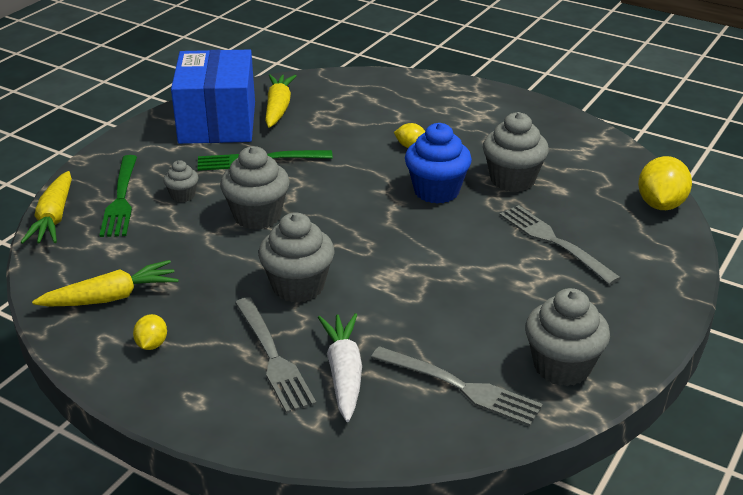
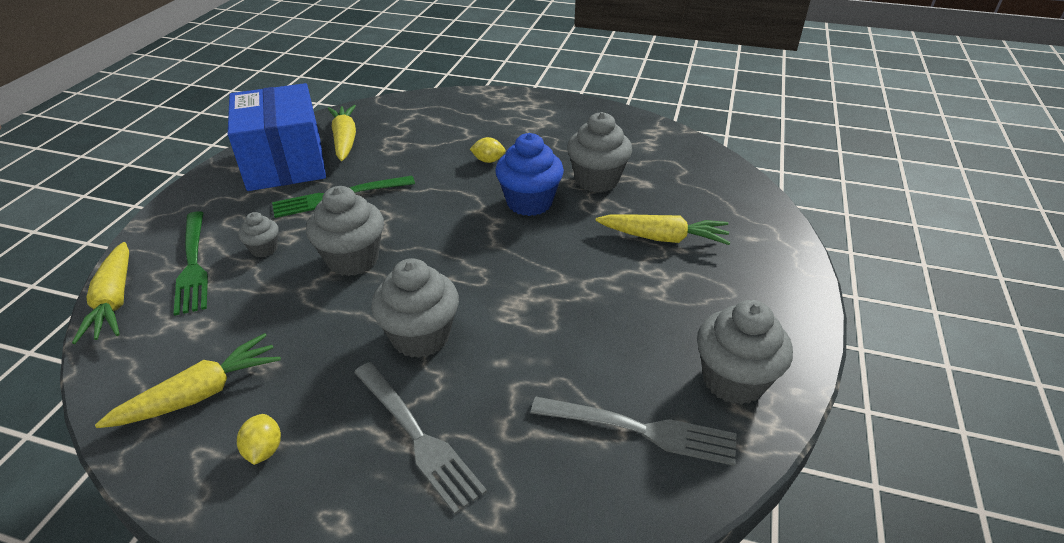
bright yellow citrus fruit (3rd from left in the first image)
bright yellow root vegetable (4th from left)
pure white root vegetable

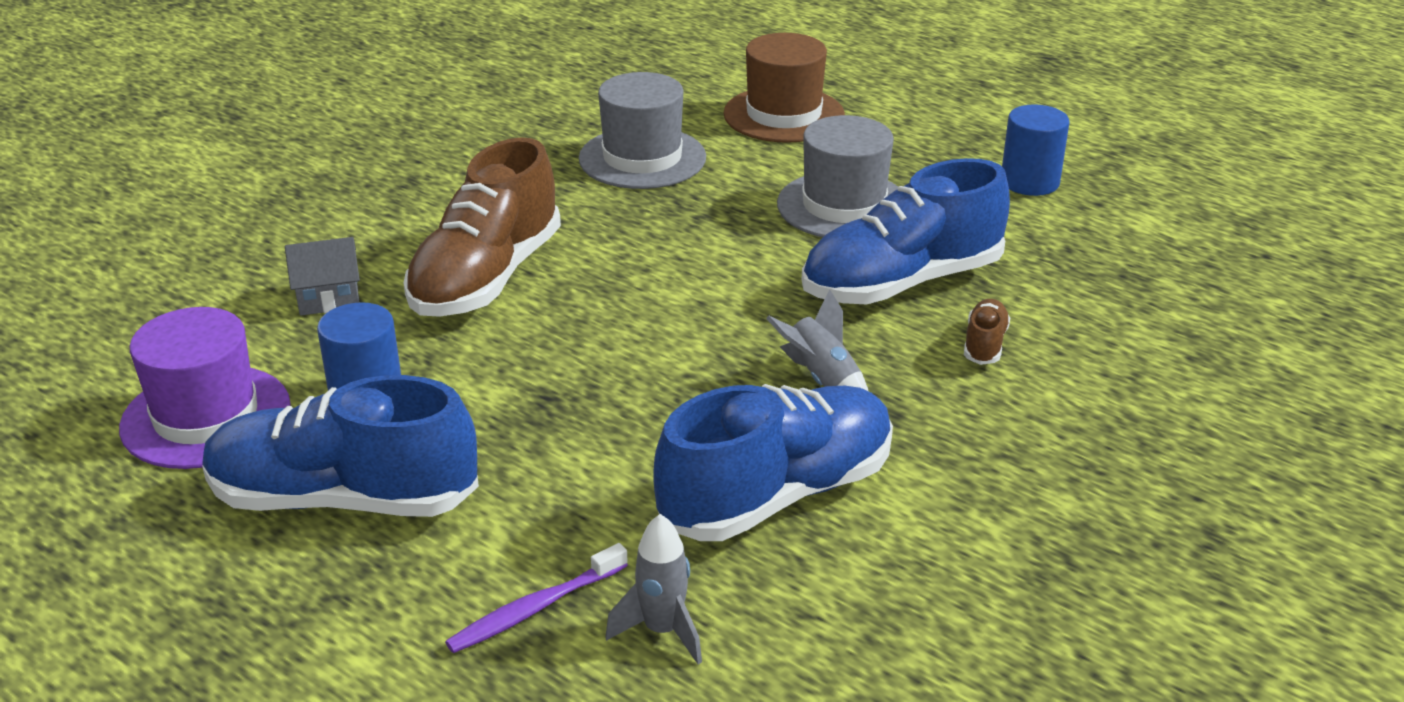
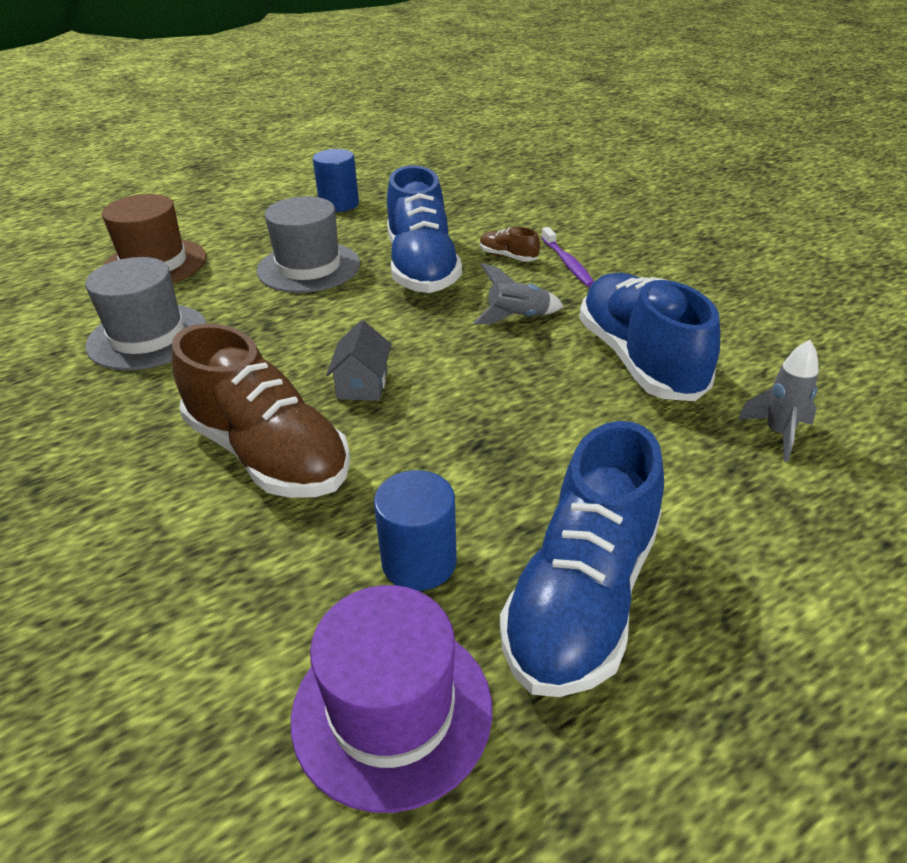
ash-grey cottage
purple toothbrush

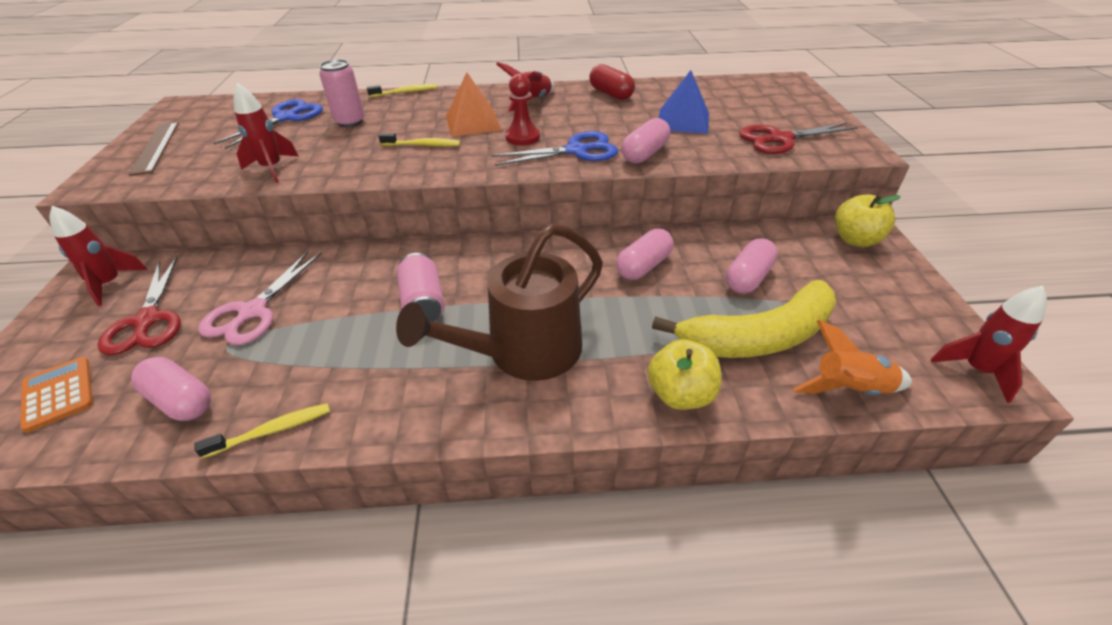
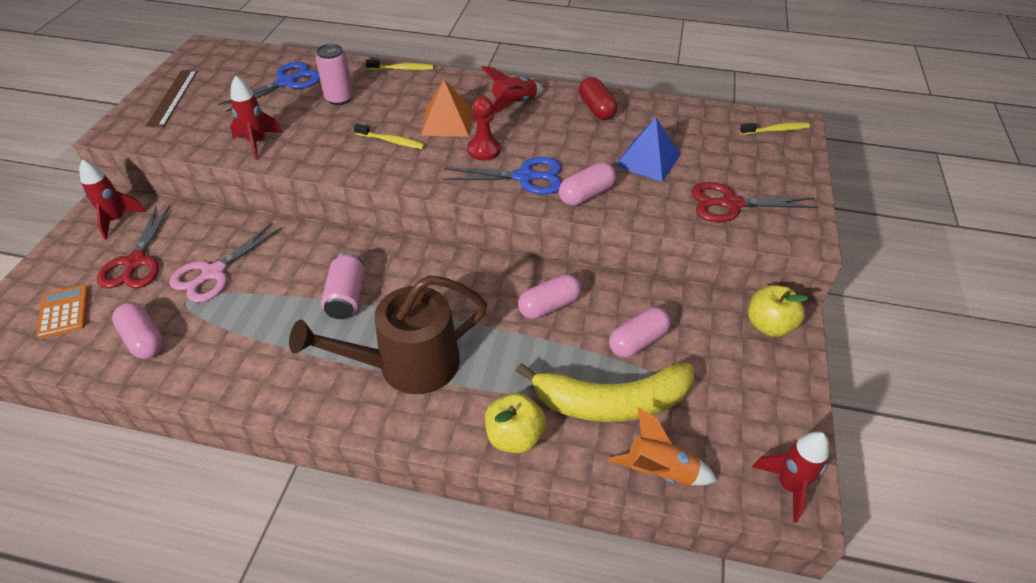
bright yellow toothbrush (3rd from left)

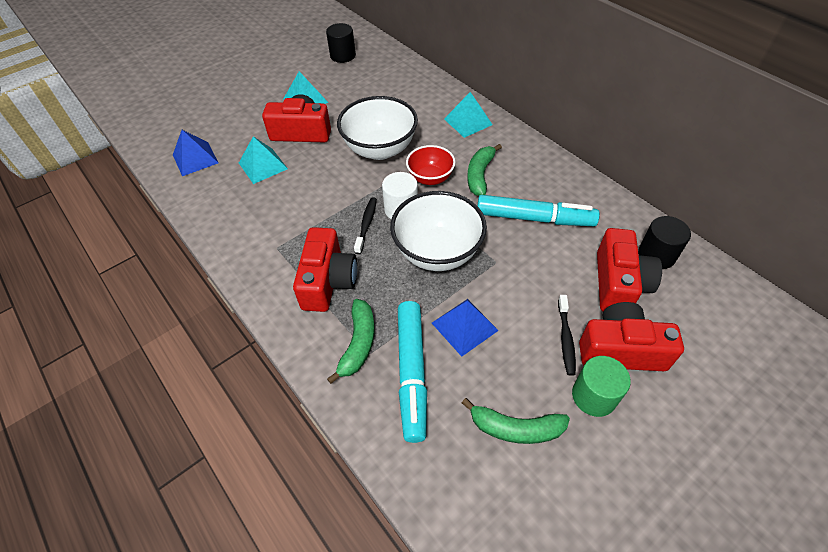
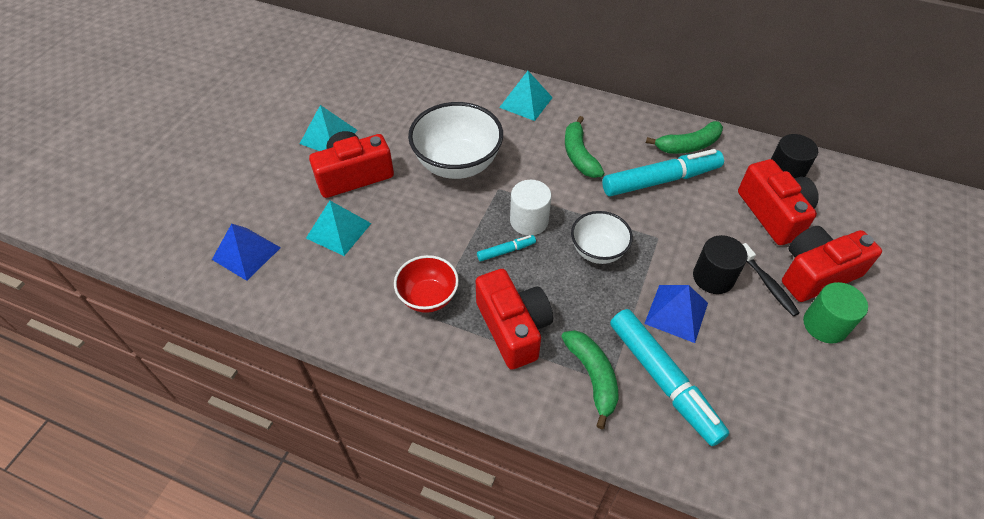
black cylinder shape (1st from left)
red bowl
pure white bowl (2nd from left)
teal felt pen (1st from left)
green banana fruit (3rd from left)

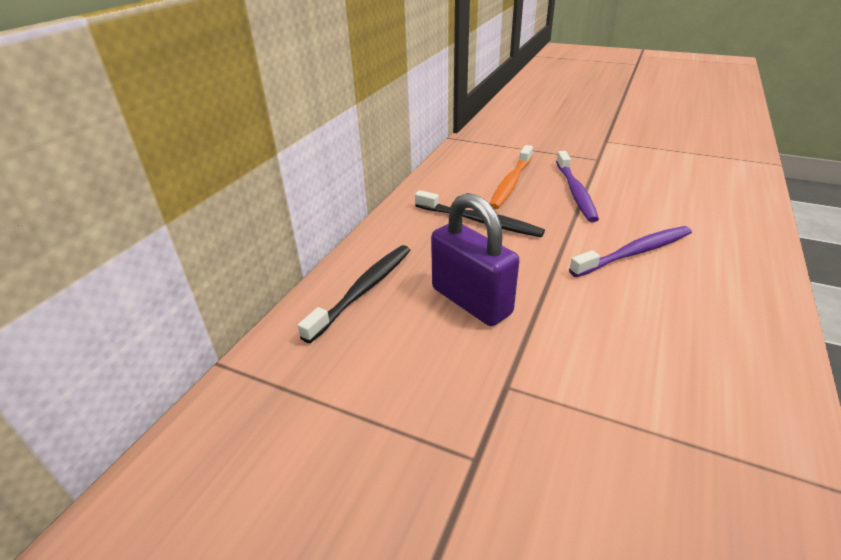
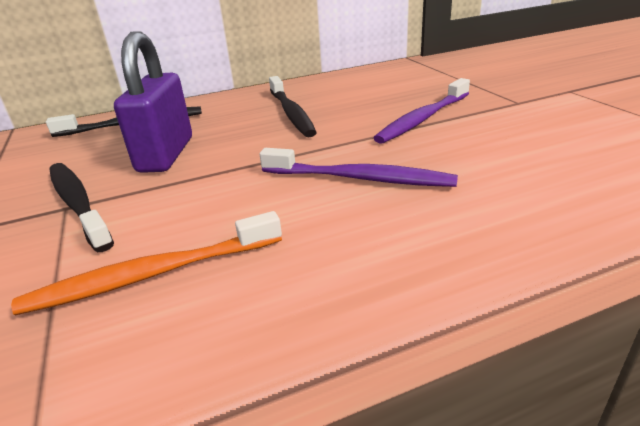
orange-coloured toothbrush
black toothbrush (1st from left)

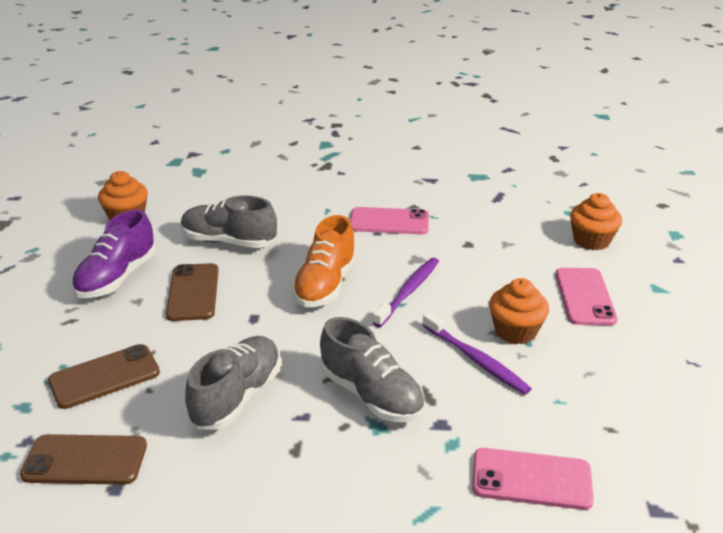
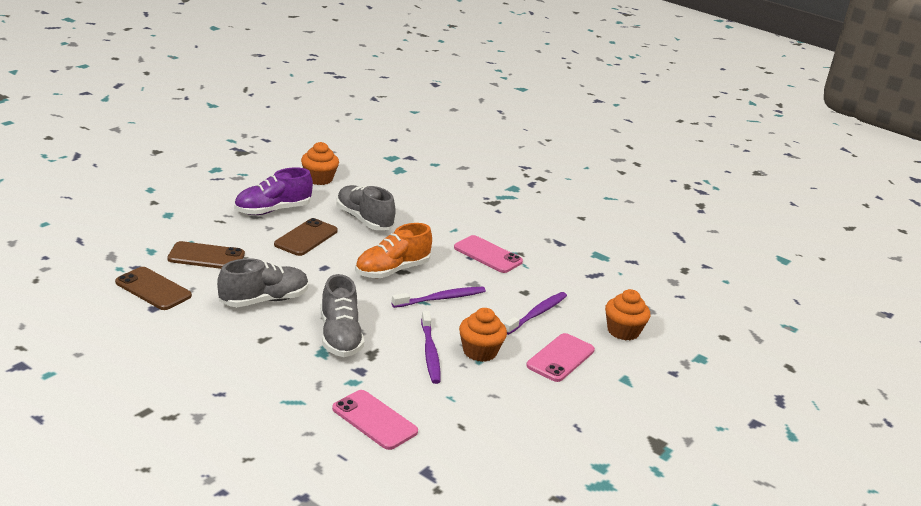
purple toothbrush (3rd from left)

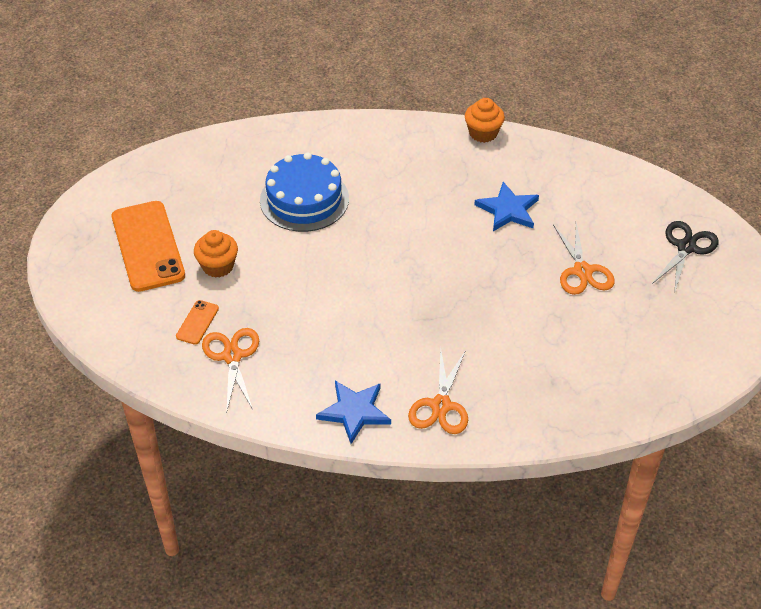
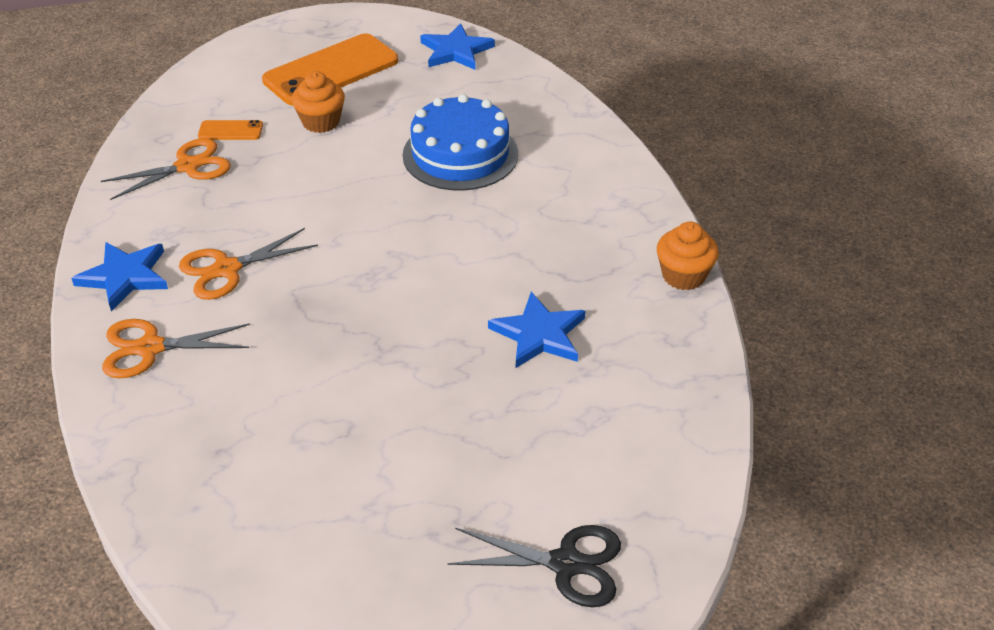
orange-coloured scissors (3rd from left)
blue five-pointed star (2nd from left)

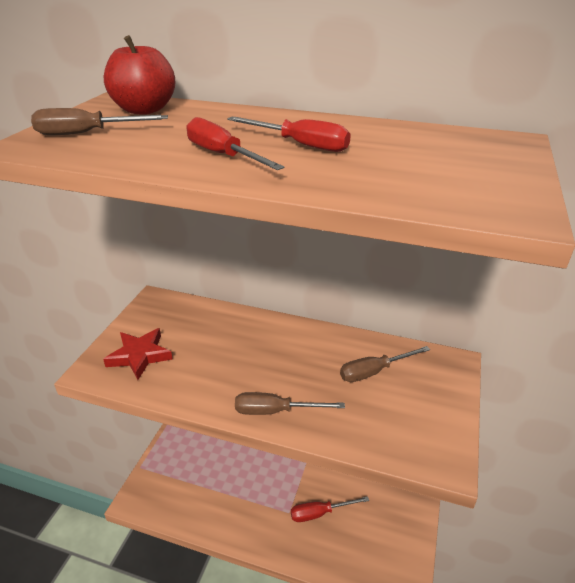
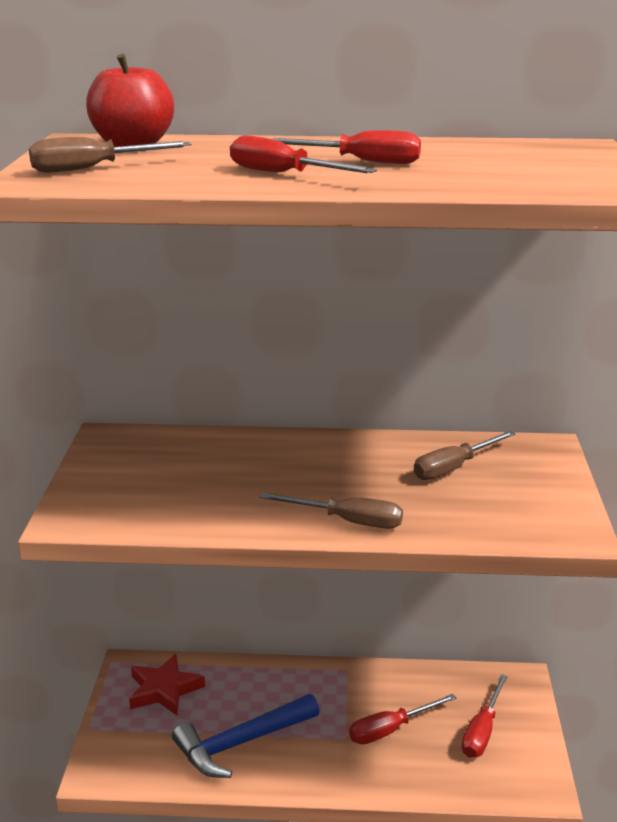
red five-pointed star
brown screwdriver (2nd from left)
red screwdriver (4th from left)
blue hammer

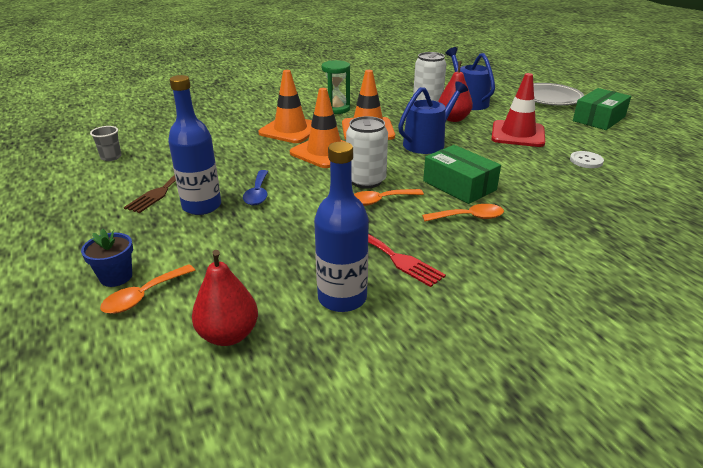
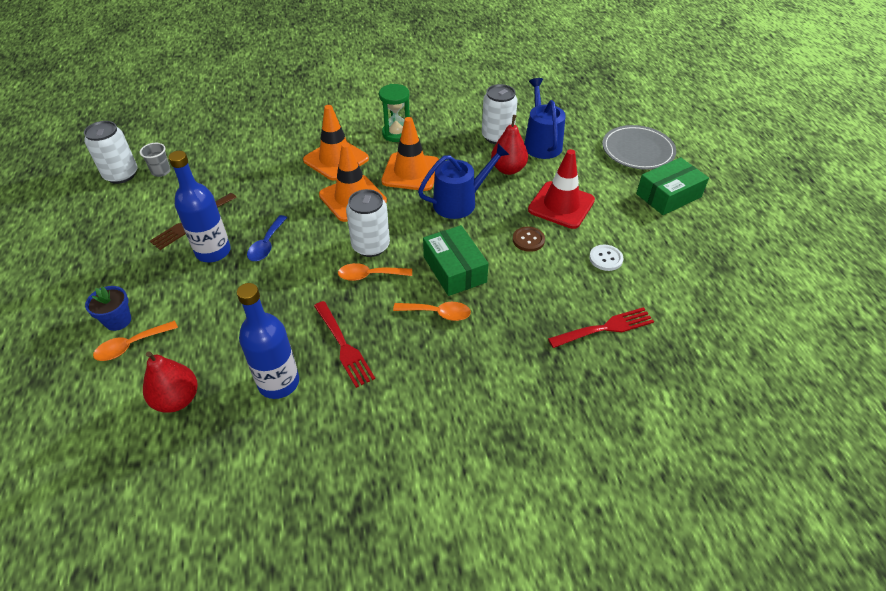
pure white tin (1st from left)
brown shirt button
red fork (2nd from left)

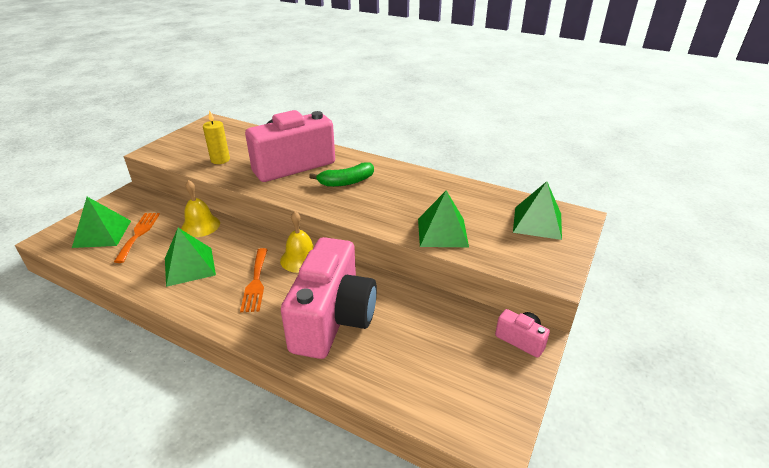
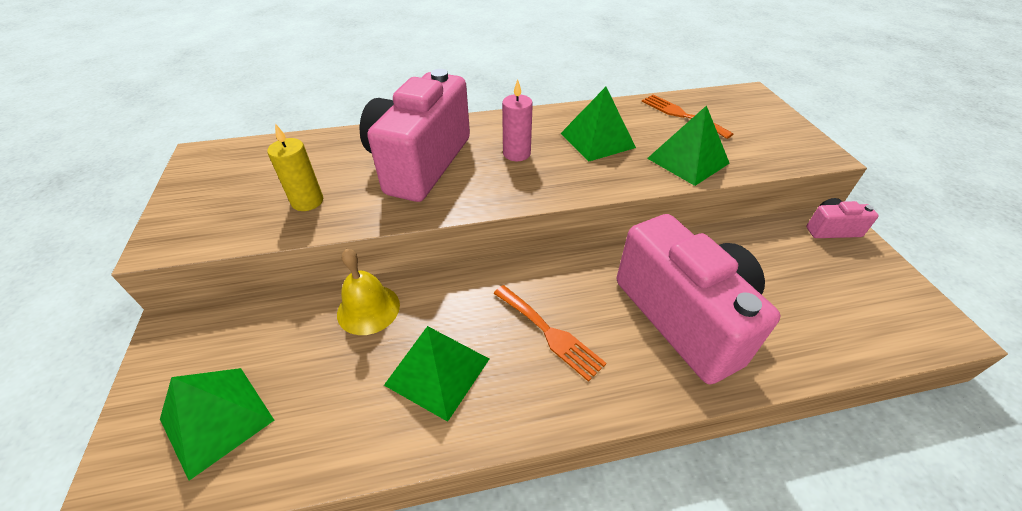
rosy pillar candle
green solid pyramid (3rd from left)
bright yellow hand bell (2nd from left in the first image)
orange-coloured fork (2nd from left)

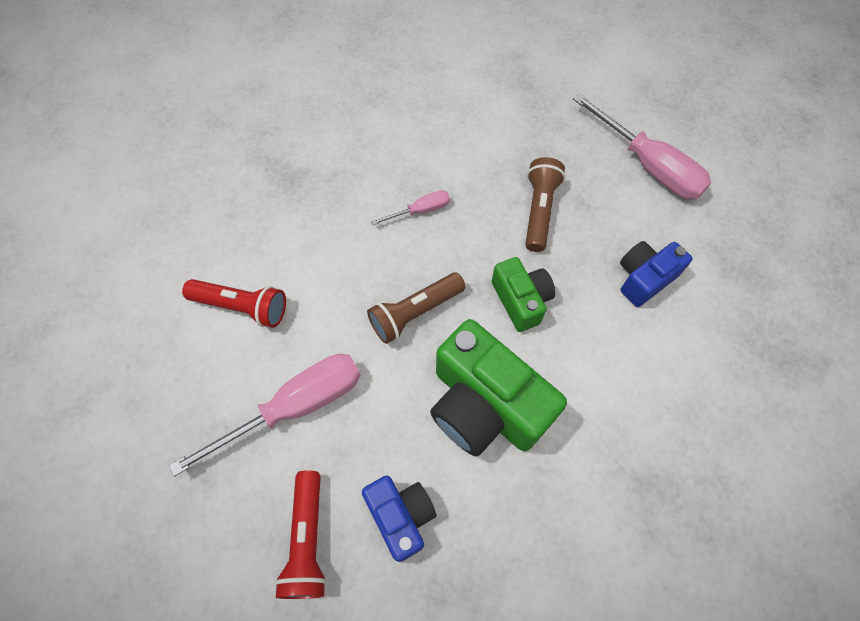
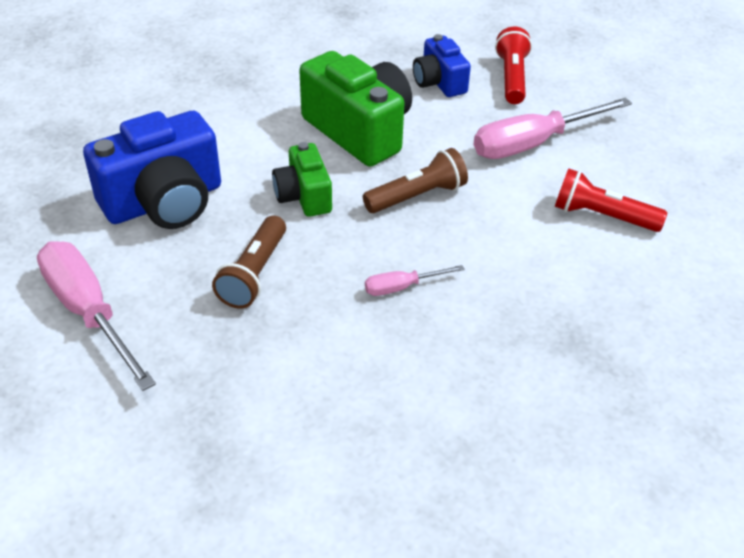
blue photo camera (1st from left)

